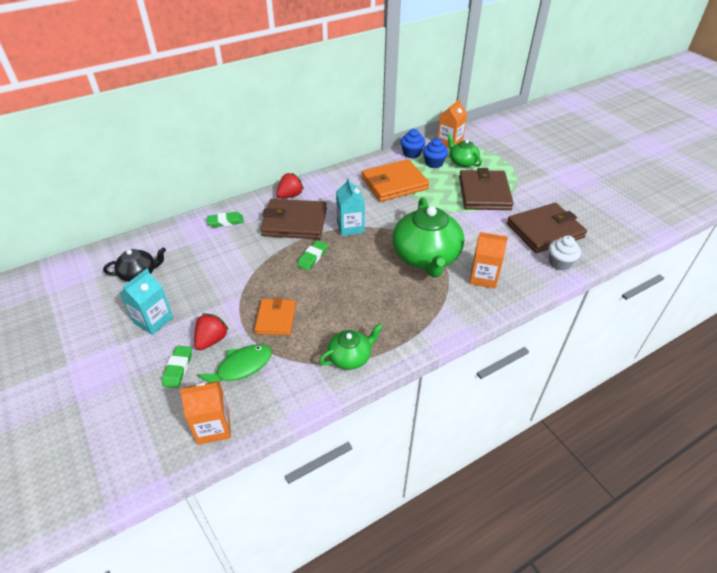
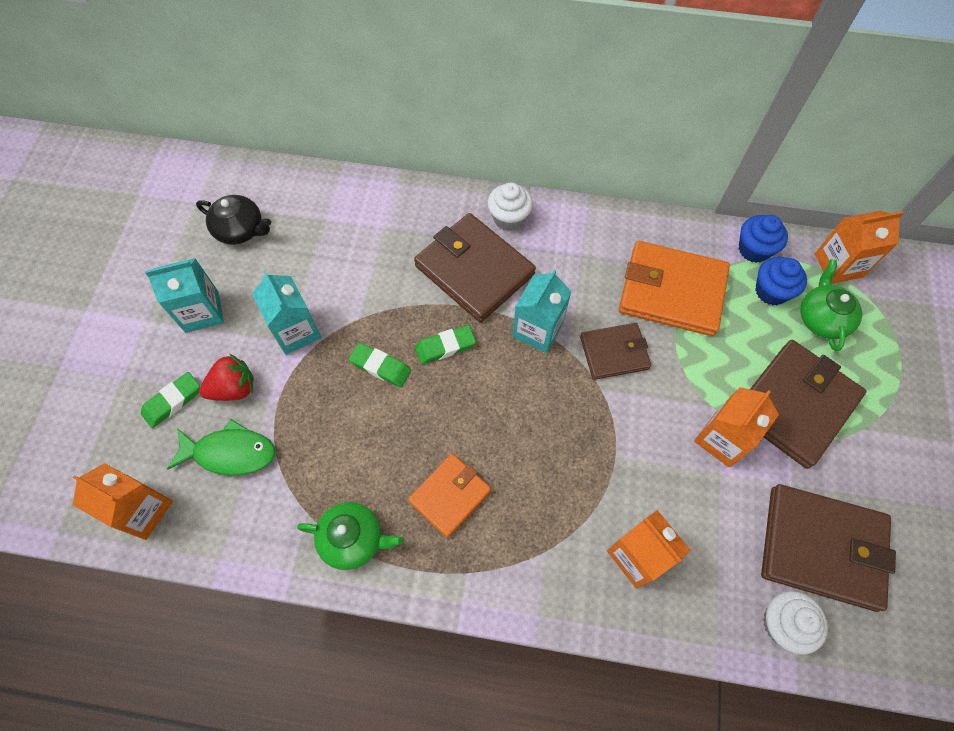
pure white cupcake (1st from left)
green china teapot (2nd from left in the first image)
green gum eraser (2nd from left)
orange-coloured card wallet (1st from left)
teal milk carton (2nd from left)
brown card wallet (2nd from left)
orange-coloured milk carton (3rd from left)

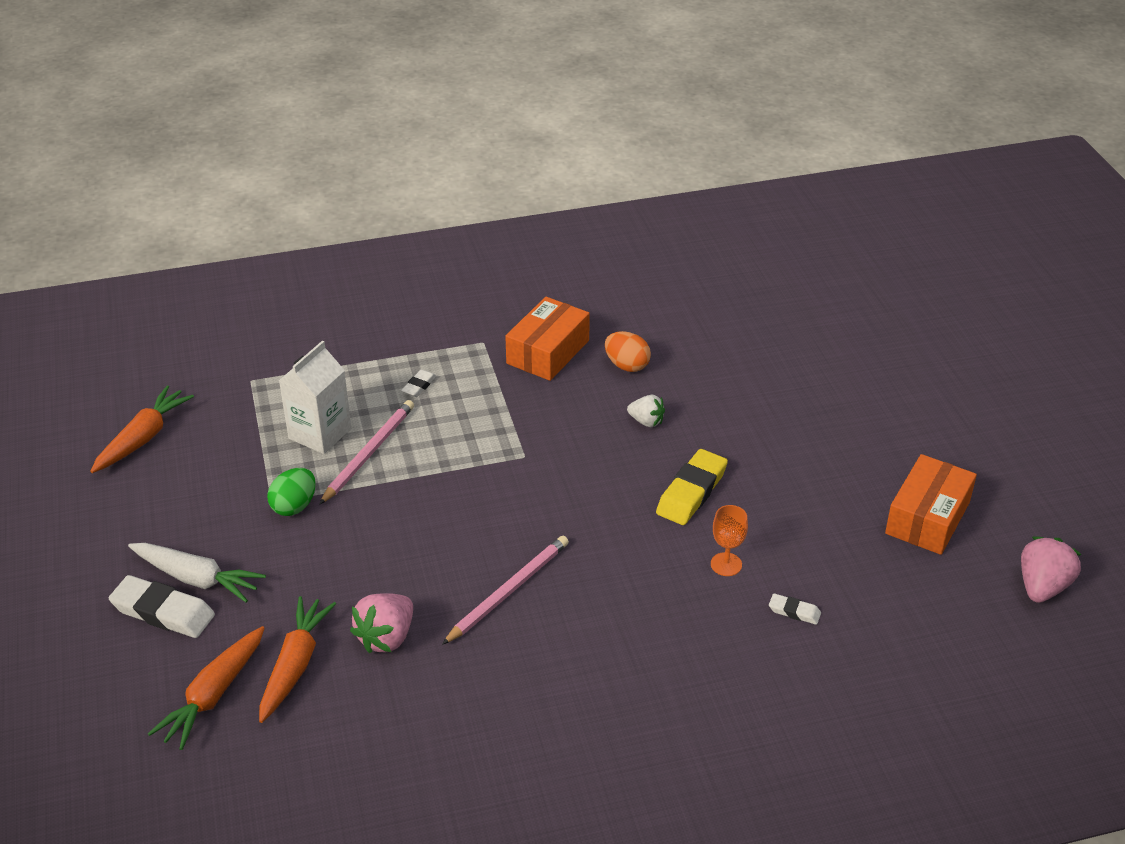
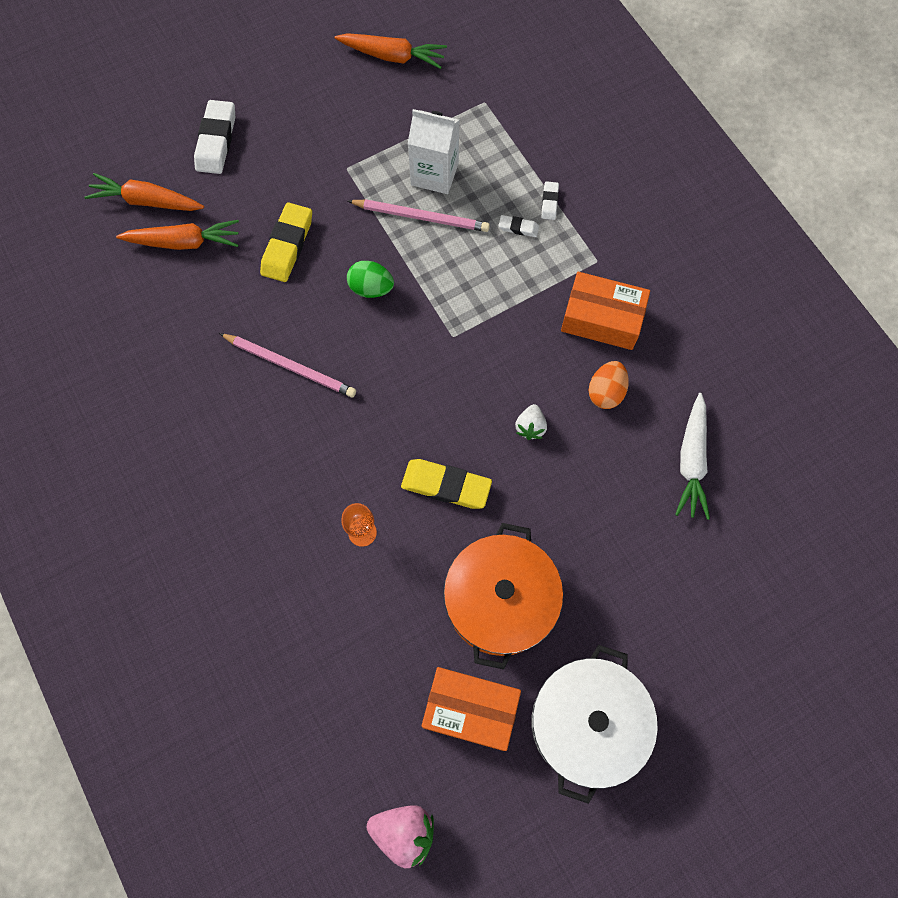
green egg shape
pure white root vegetable
rosy strawberry (1st from left in the first image)
pure white gum eraser (3rd from left)
bright yellow gum eraser (1st from left)
orange-coloured stockpot
pure white stockpot

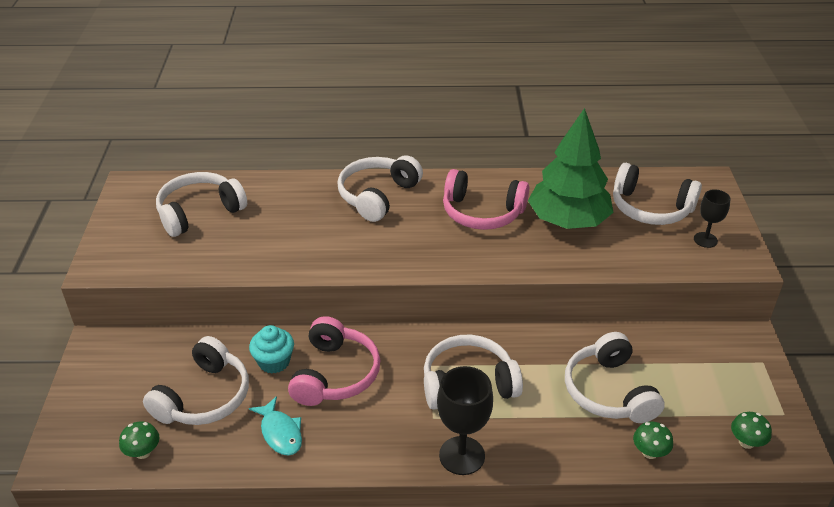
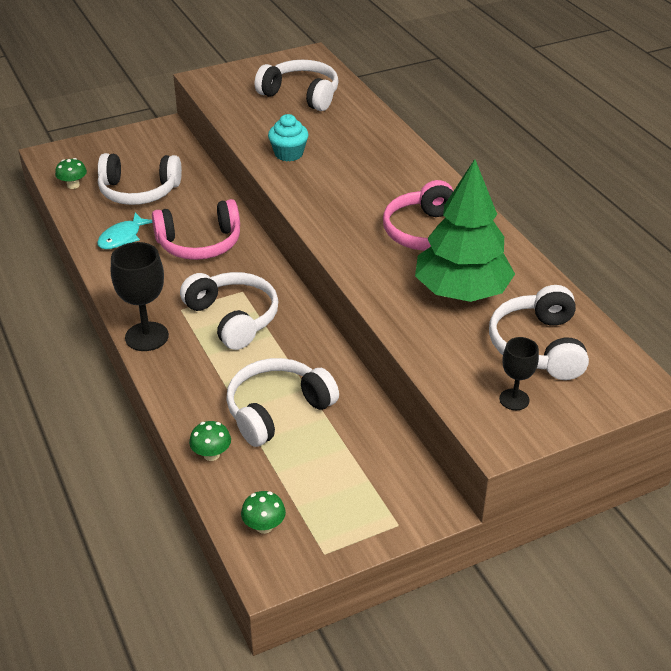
pure white headphones (3rd from left in the first image)
teal cupcake

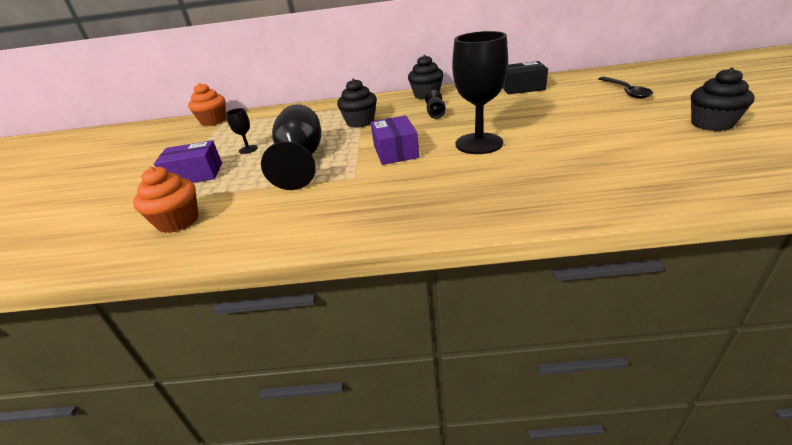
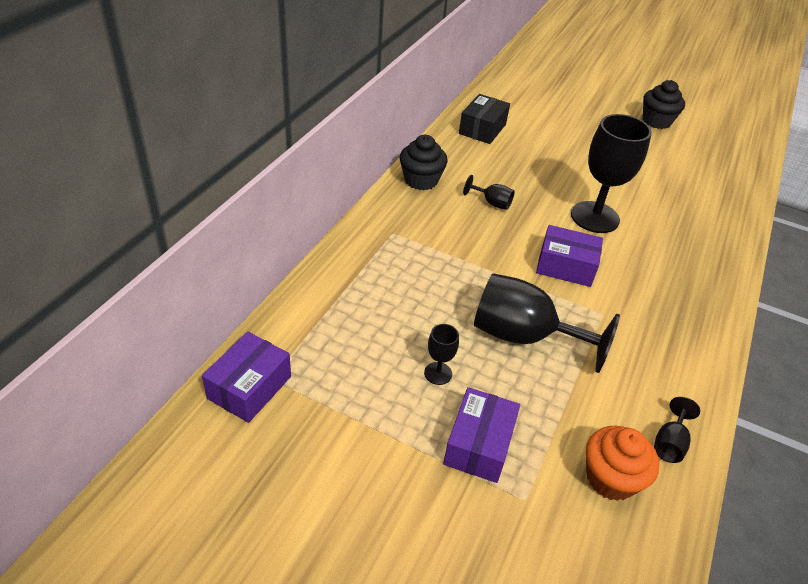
black teaspoon
black cupcake (1st from left in the first image)
purple package (1st from left)
black wine glass (5th from left)

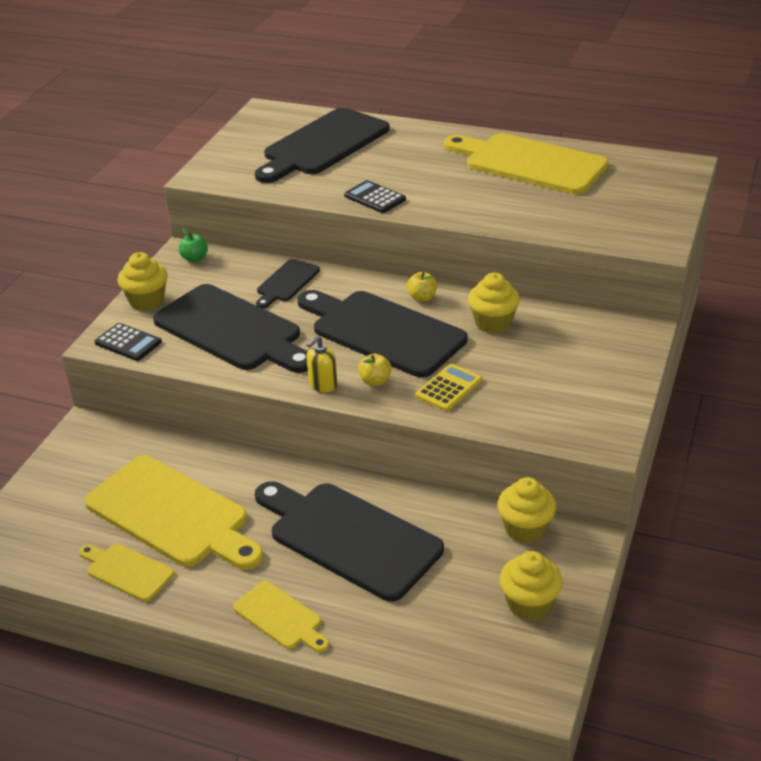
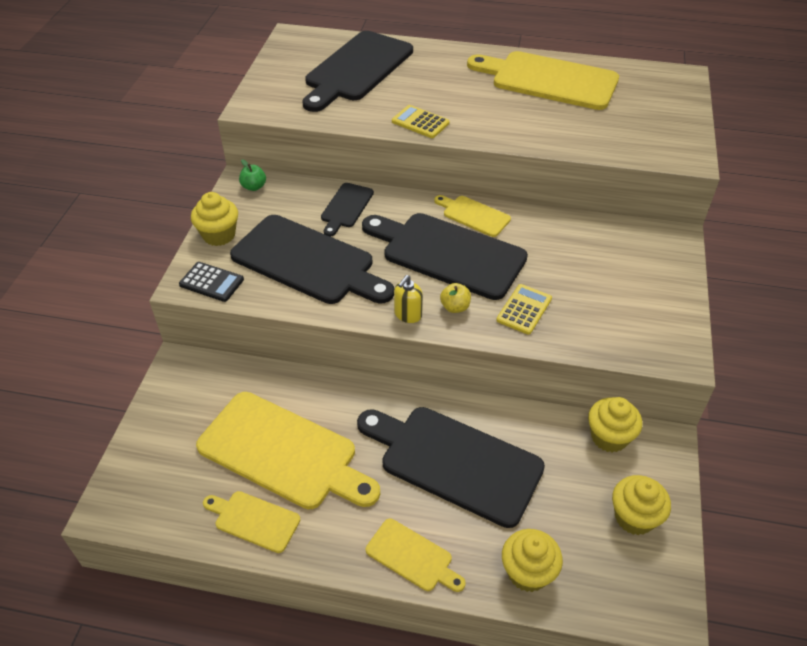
bright yellow calculator (1st from left)
bright yellow chopping board (4th from left)
bright yellow cupcake (2nd from left)

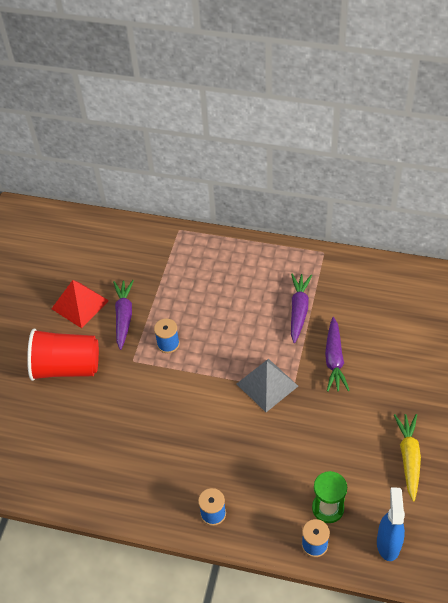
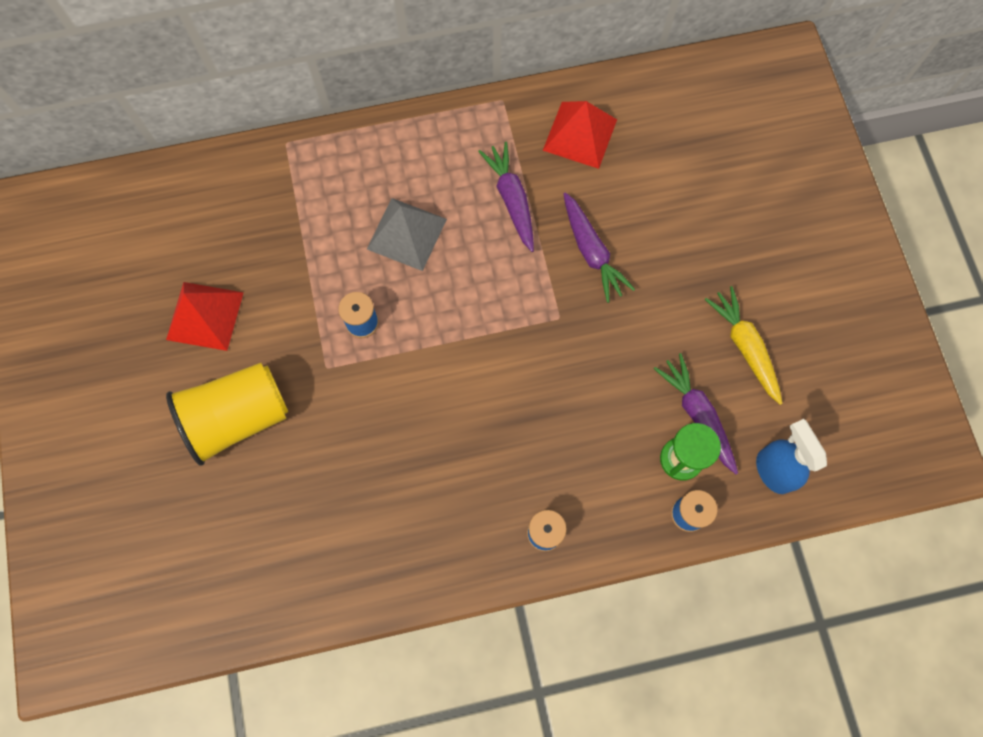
purple root vegetable (3rd from left)
bright yellow beaker
ash-grey solid pyramid
red solid pyramid (2nd from left)

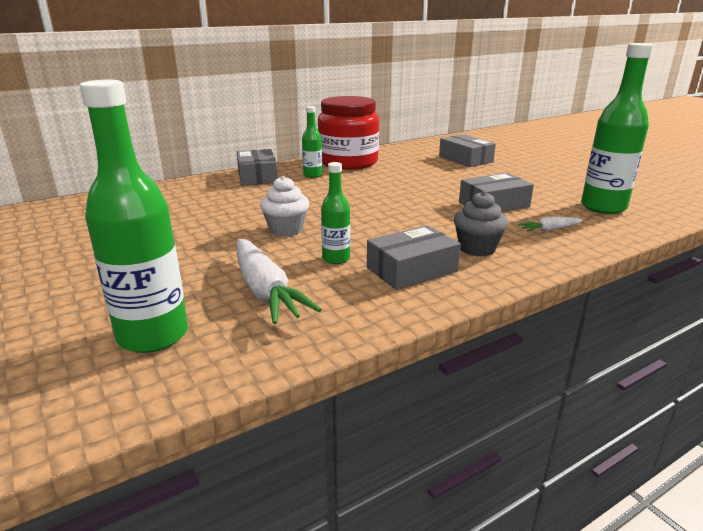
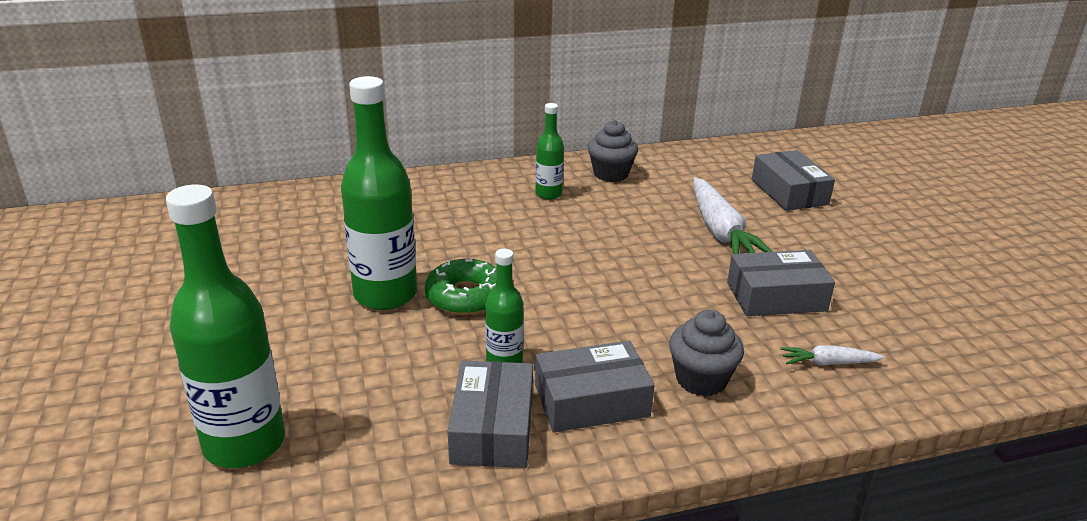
green bottle (2nd from left)
ash-grey cupcake (1st from left)
ash-grey package (1st from left)
green doughnut
pure white root vegetable (1st from left)

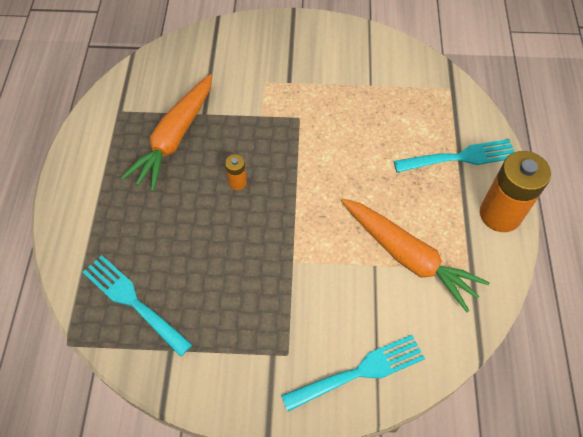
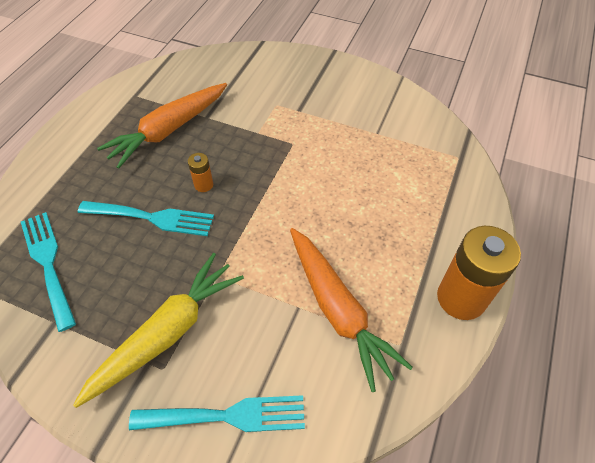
teal fork (2nd from left)
bright yellow root vegetable

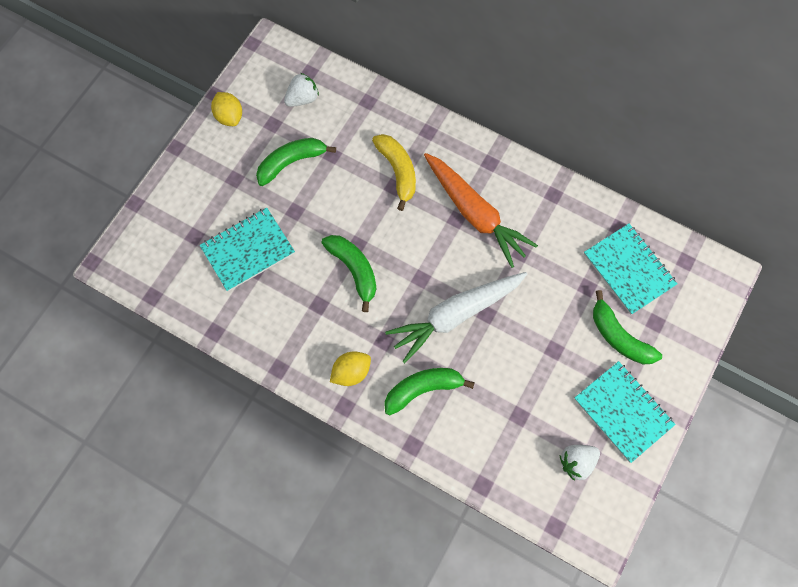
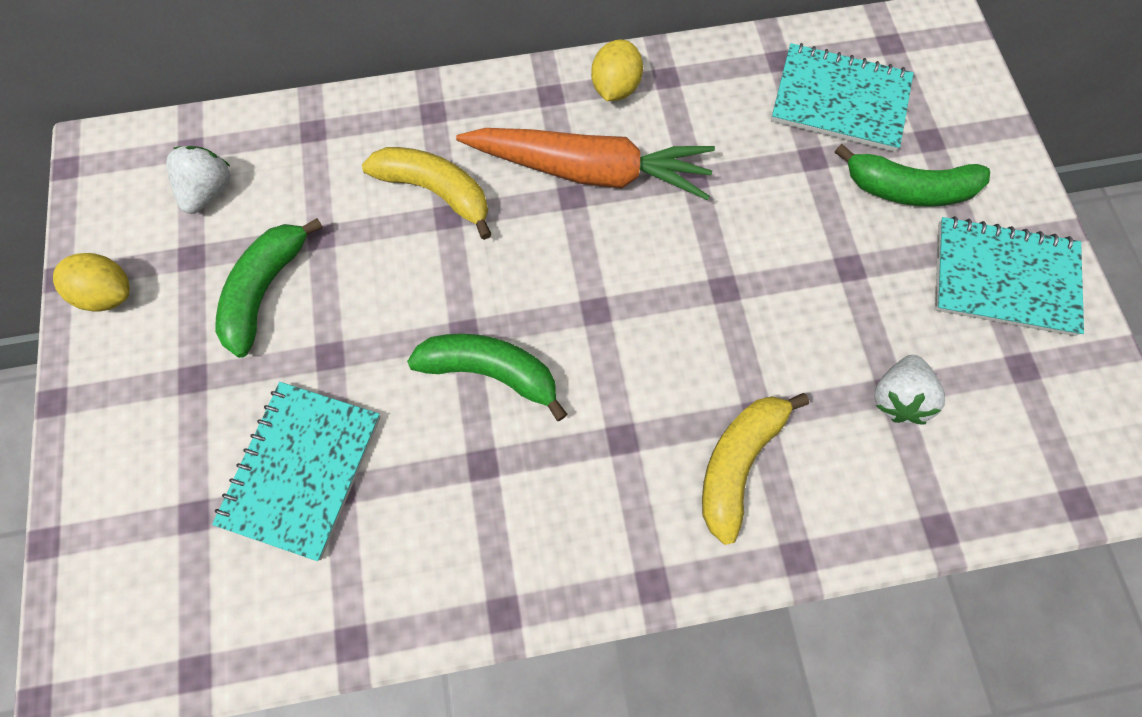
pure white root vegetable
bright yellow citrus fruit (2nd from left)
bright yellow banana fruit (2nd from left)
pure white strawberry (2nd from left)

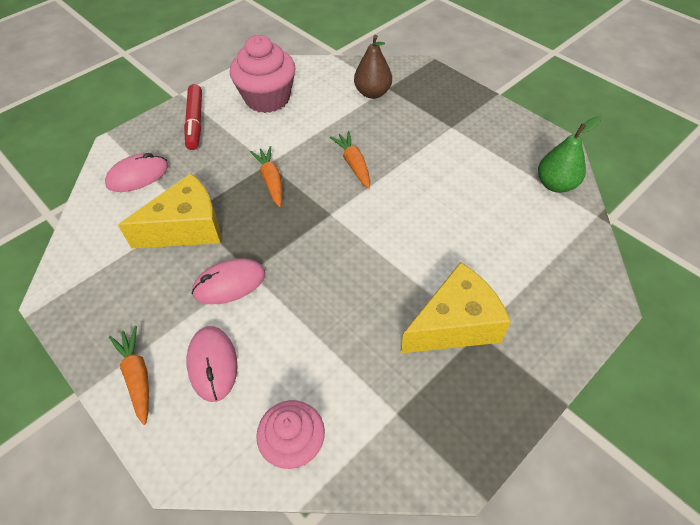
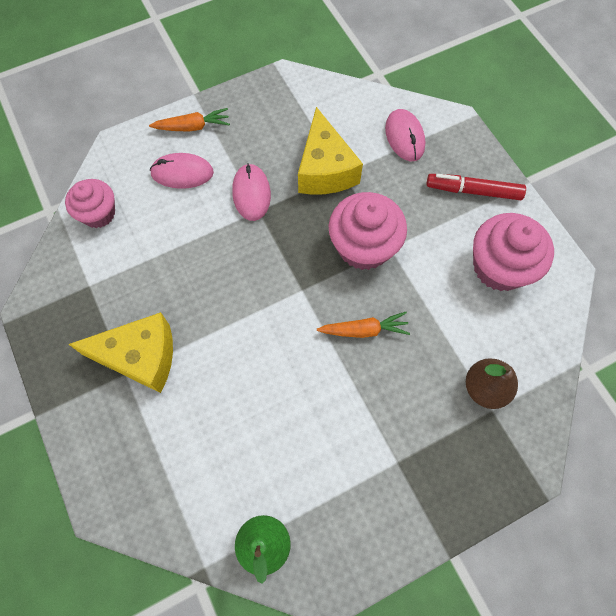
rosy cupcake (2nd from left)
bright yellow cheese wedge (1st from left)

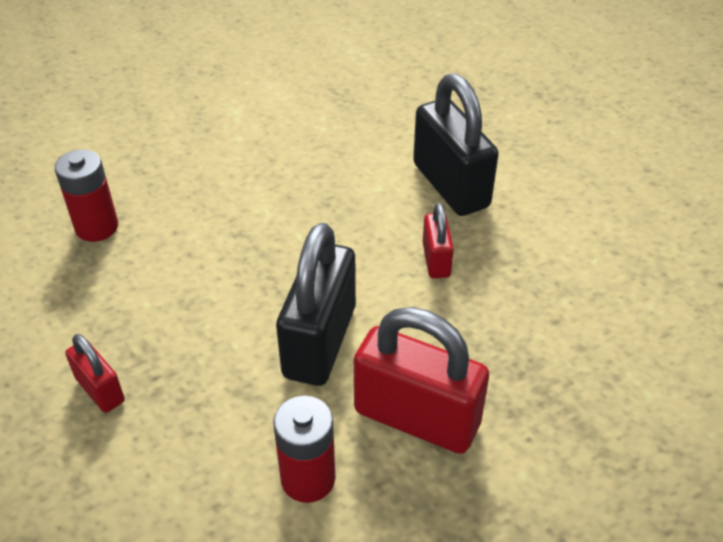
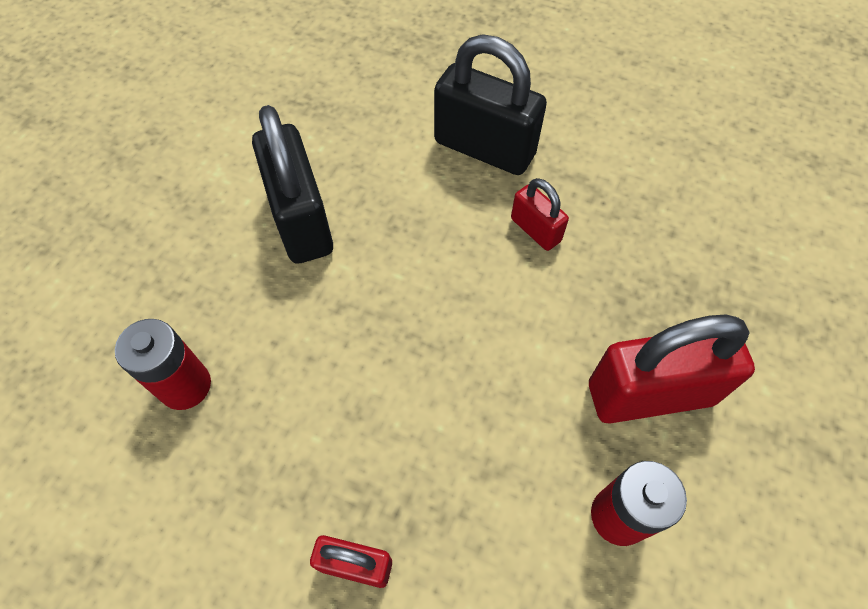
black small lock (1st from left)

